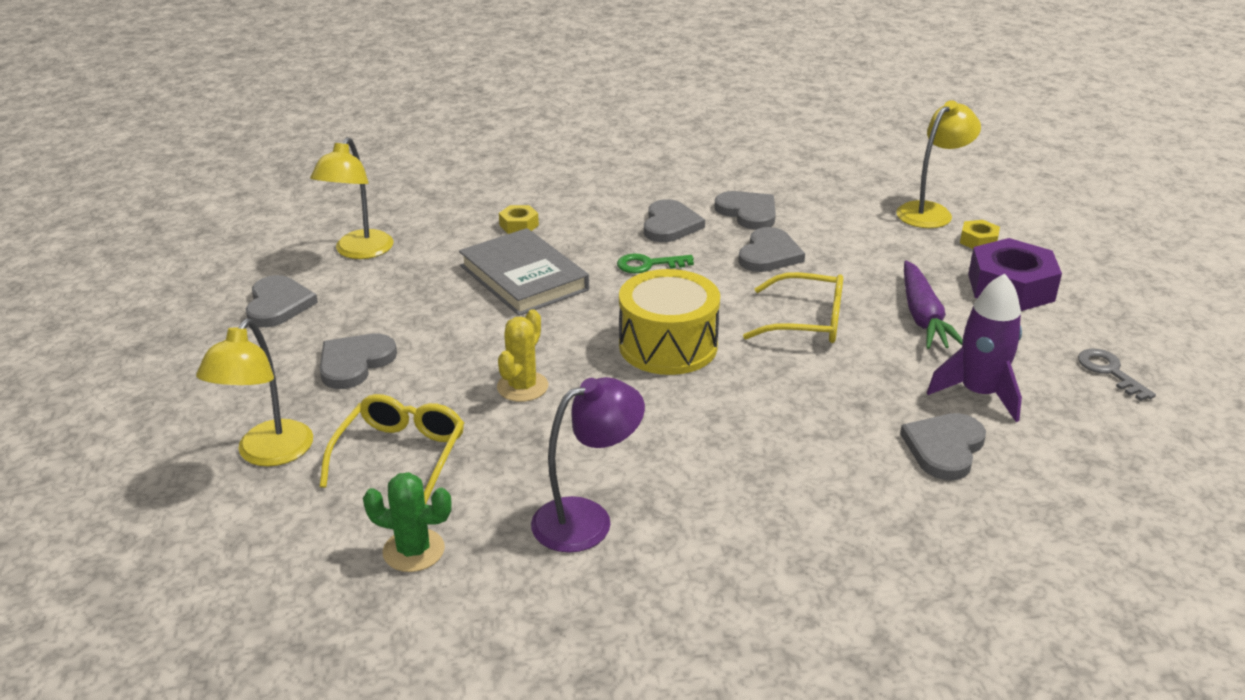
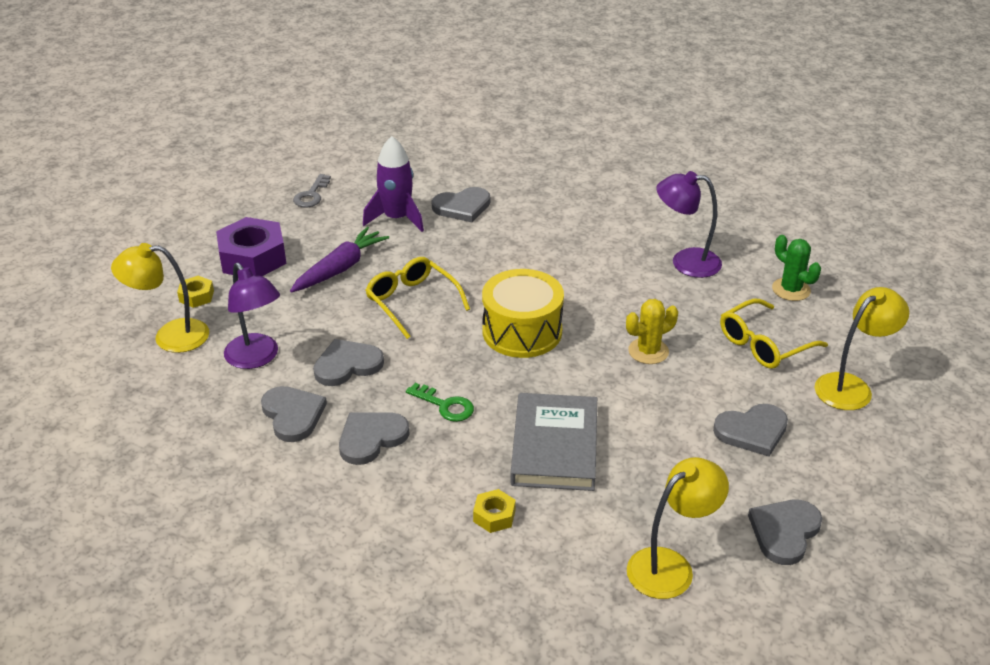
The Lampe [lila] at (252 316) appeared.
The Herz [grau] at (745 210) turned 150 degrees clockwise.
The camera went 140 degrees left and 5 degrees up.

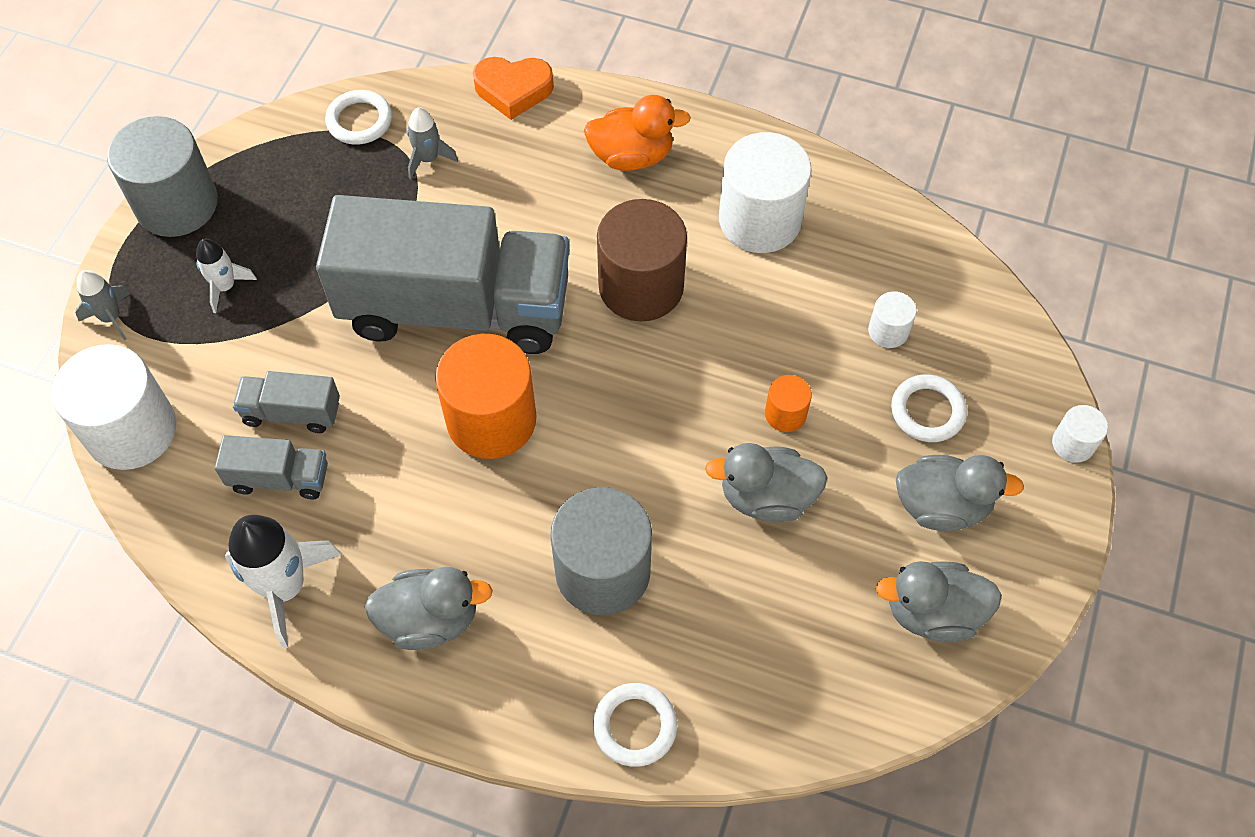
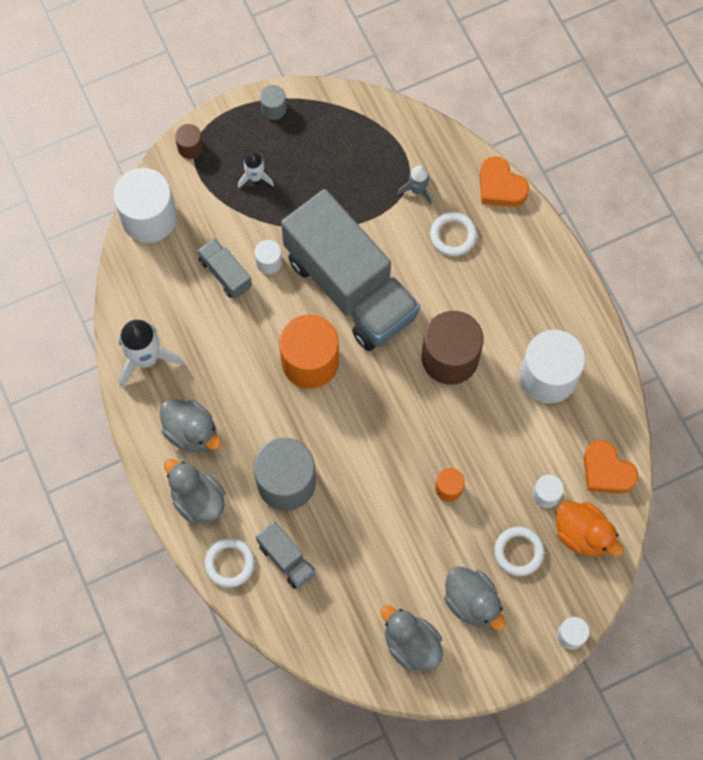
The Ente [grau] moved from (766 482) to (194 491).
The Rakete [grau] at (102 305) was replaced by the Vollzylinder [braun] at (189 141).
The Vollzylinder [weiß] at (268 257) appeared.
The Lastwagen [grau] moved from (271 467) to (285 555).
The Vollzylinder [grau] at (162 176) changed to 0.47 times the size.
The Ring [weiß] moved from (358 117) to (453 234).
The Ente [orange] moved from (637 133) to (589 529).
The Herz [orange] at (611 467) appeared.
The camera went 45 degrees right and 10 degrees up.

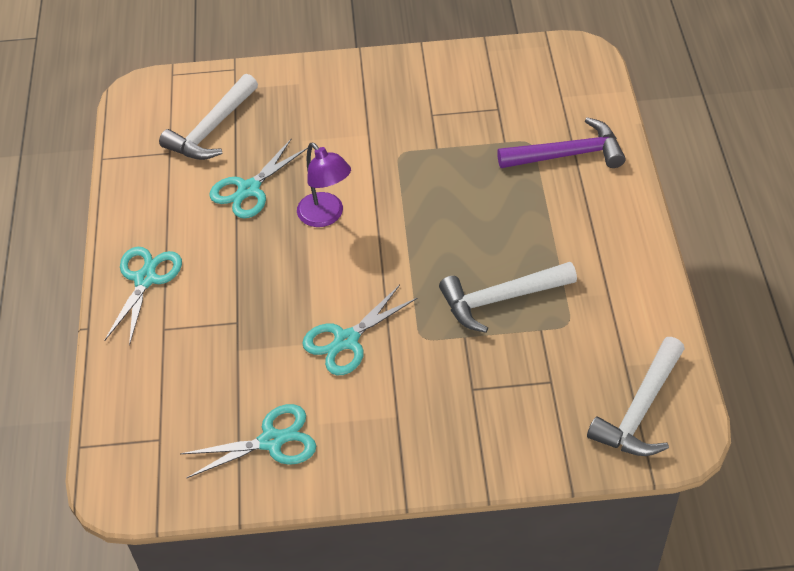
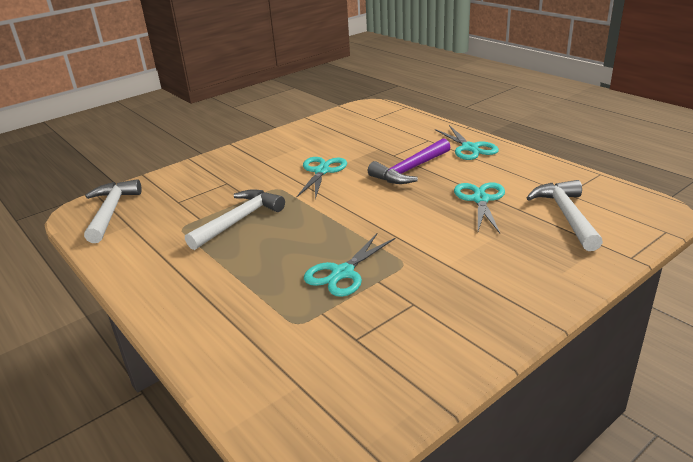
The Schere [türkis] moved from (248 441) to (350 265).
The Hammer [lila] moved from (561 142) to (409 161).
The Lampe [lila] at (324 185) disappeared.
The camera went 145 degrees right and 20 degrees down.

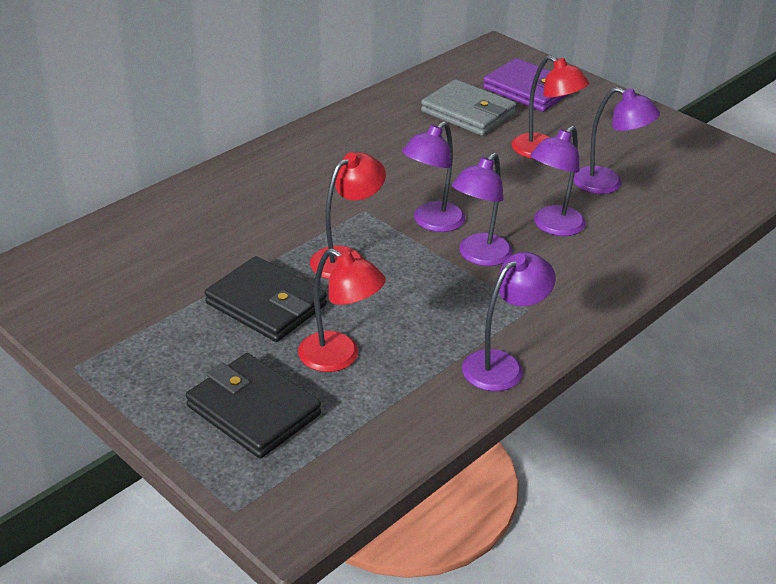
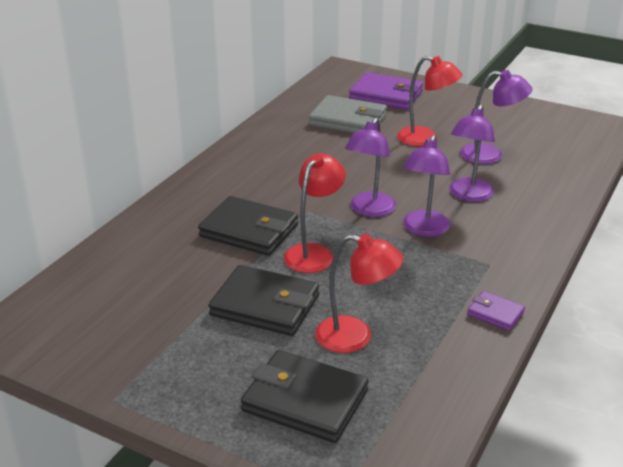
The Geldbörse [schwarz] at (248 226) appeared.
The Lampe [lila] at (509 321) was replaced by the Geldbörse [lila] at (496 311).
The camera went 15 degrees left and 5 degrees down.

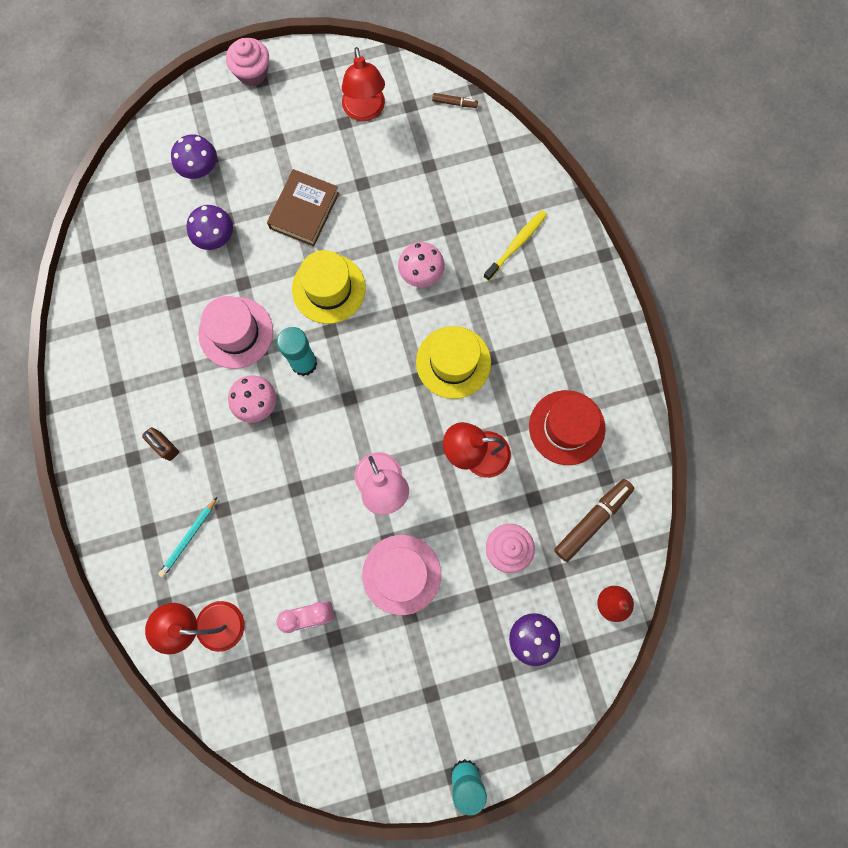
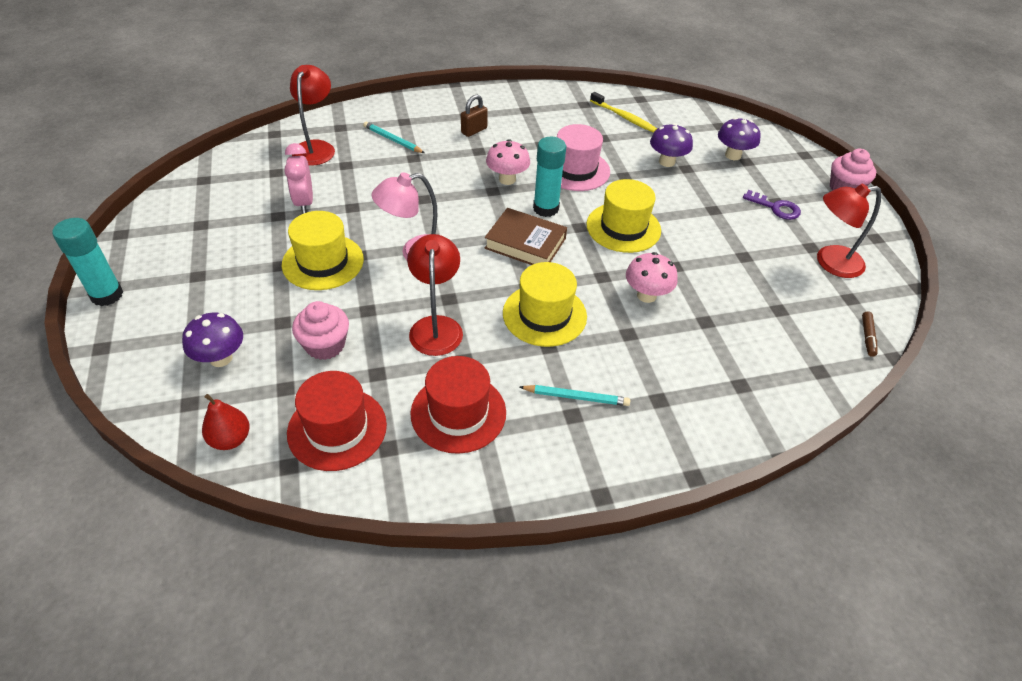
The Hut [rosa] at (401 575) became the Hut [gelb] at (323 250).
The Filzstift [braun] at (594 520) was replaced by the Hut [rot] at (337 421).
The Buch [braun] moved from (303 207) to (525 236).
The Bleistift [türkis] at (575 395) appeared.
The Zahnbürste [gelb] moved from (515 245) to (623 112).
The Schlüssel [lila] at (772 205) appeared.
The camera went 90 degrees right and 30 degrees down.

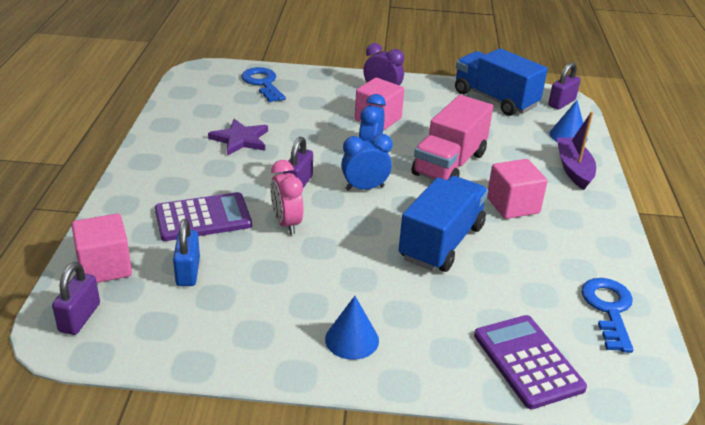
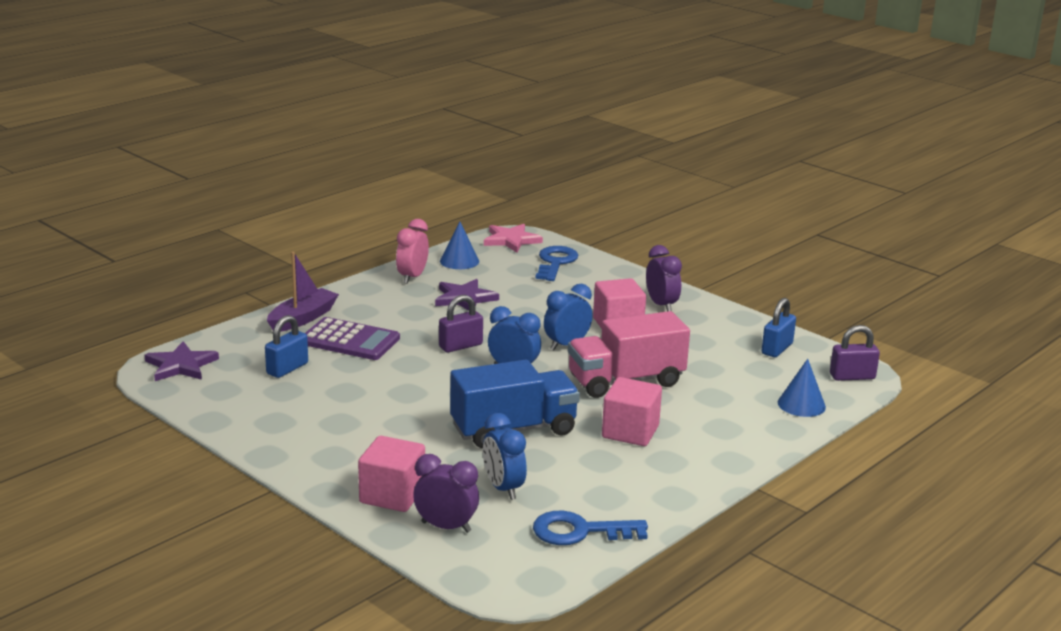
The Vorhängeschloss [lila] at (76 298) was replaced by the Stern [lila] at (181 361).
The Boot [lila] moved from (576 151) to (303 292).
The Kubus [rosa] moved from (101 248) to (391 474).
The Wecker [rosa] moved from (287 197) to (412 251).
The Taschenrechner [lila] at (530 362) was replaced by the Wecker [lila] at (446 493).
The Kegel [blau] moved from (352 328) to (459 245).
The Wecker [blau] at (505 456) appeared.
The Stern [rosa] at (513 238) appeared.
The Schlüssel [blau] at (607 315) turned 135 degrees counterclockwise.
The Lastwagen [blau] at (501 82) was replaced by the Vorhängeschloss [blau] at (778 327).
The camera went 40 degrees right and 10 degrees down.

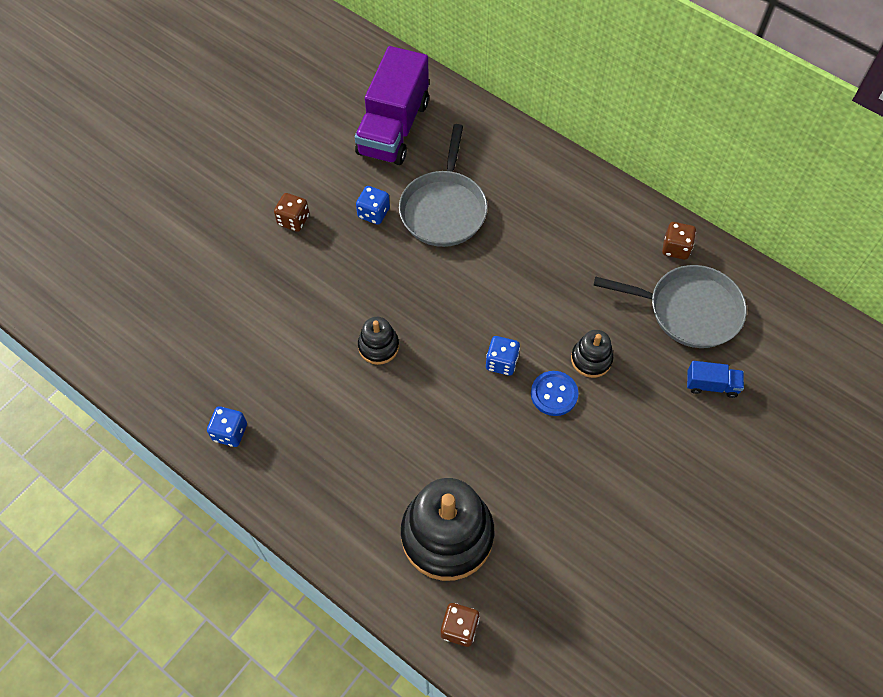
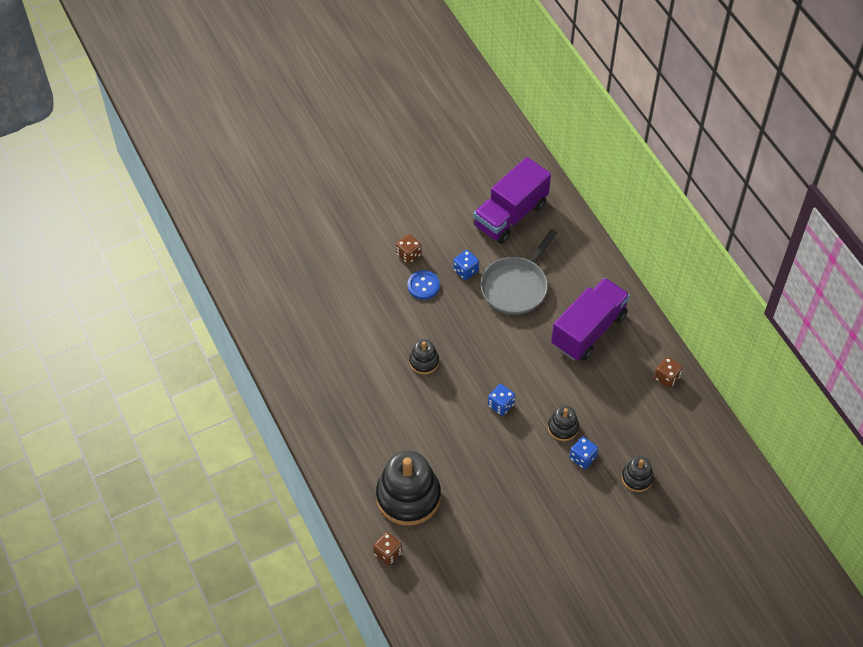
The Knopf [blau] moved from (554 393) to (423 285).
The Lastwagen [lila] at (590 319) appeared.
The Spielwürfel [blau] moved from (227 426) to (583 453).
The Lastwagen [blau] at (715 379) was replaced by the Stapelspielzeug [schwarz] at (638 474).
The Pfanne [grau] at (670 306) disappeared.
The camera went 25 degrees right and 5 degrees down.

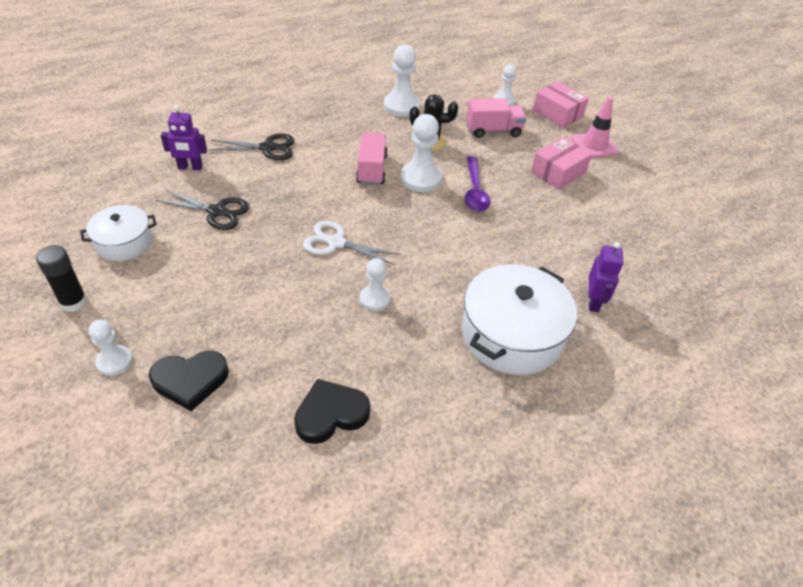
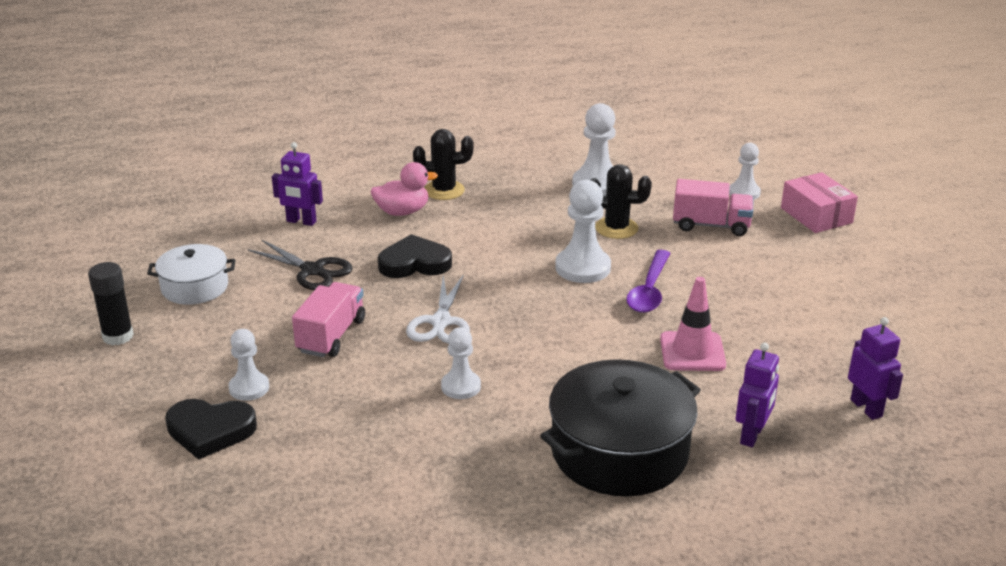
The Bauer [weiß] moved from (111 348) to (248 365).
The Lastwagen [rosa] moved from (372 158) to (328 319).
The Schere [schwarz] at (252 147) was replaced by the Ente [rosa] at (404 189).
The Herz [schwarz] moved from (332 411) to (415 256).
The Schere [weiß] at (352 243) turned 120 degrees counterclockwise.
The Kaktus [schwarz] at (443 164) appeared.
The Kochtopf [weiß] at (519 319) became the Kochtopf [schwarz] at (620 427).
The Leitkegel [rosa] moved from (595 127) to (693 324).
The Roboter [lila] at (875 368) appeared.
The Schachtel [rosa] at (561 163) disappeared.
The camera went 20 degrees right and 15 degrees down.

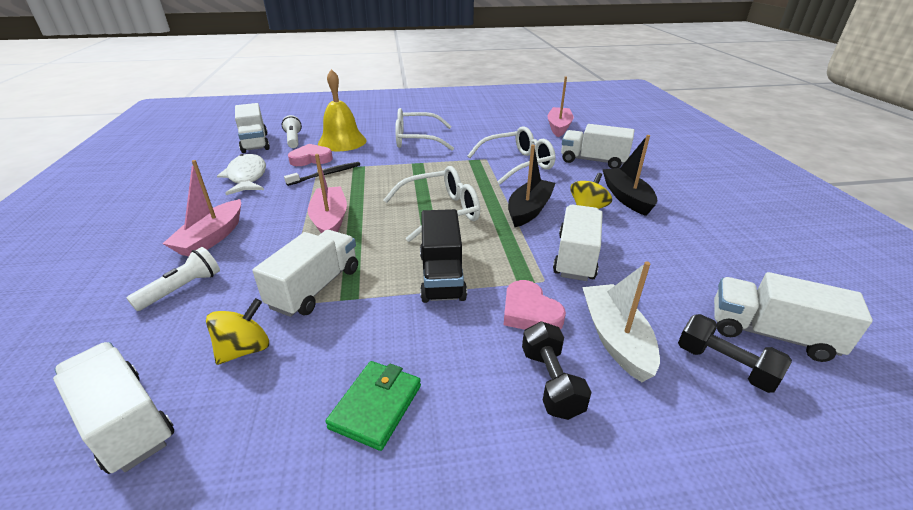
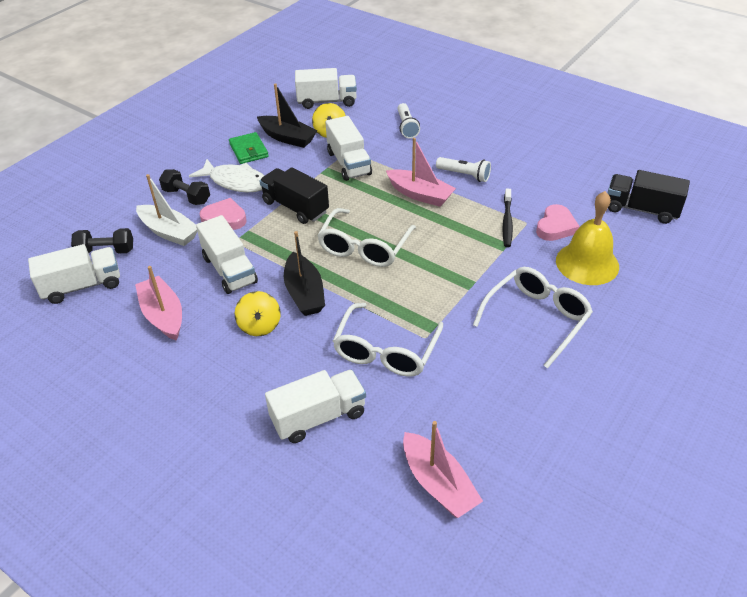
The Boot [rosa] moved from (201 208) to (158 303).
The Fisch [weiß] moved from (241 174) to (226 175).
The Boot [schwarz] moved from (630 175) to (287 115).
The Taschenlampe [weiß] moved from (292 131) to (463 169).
The Lastwagen [weiß] at (252 128) became the Lastwagen [schwarz] at (649 197).
The camera went 135 degrees right and 10 degrees up.

